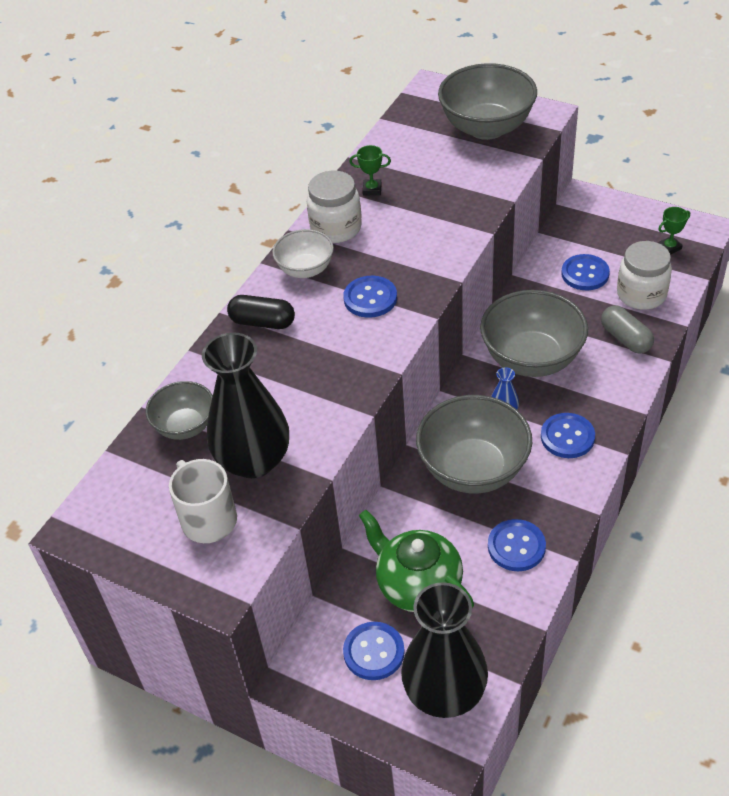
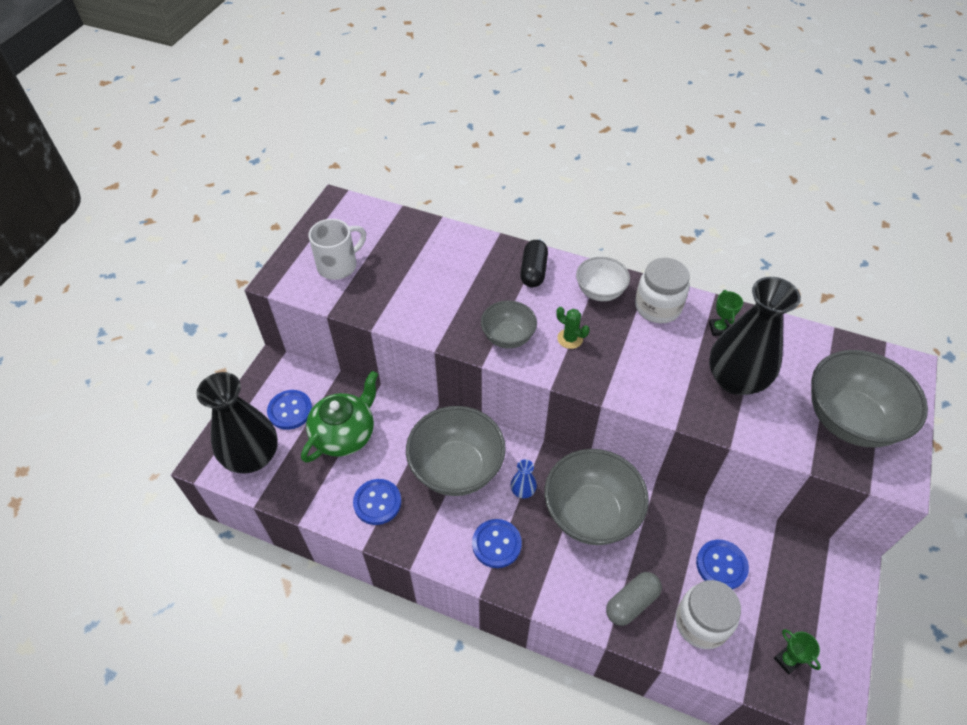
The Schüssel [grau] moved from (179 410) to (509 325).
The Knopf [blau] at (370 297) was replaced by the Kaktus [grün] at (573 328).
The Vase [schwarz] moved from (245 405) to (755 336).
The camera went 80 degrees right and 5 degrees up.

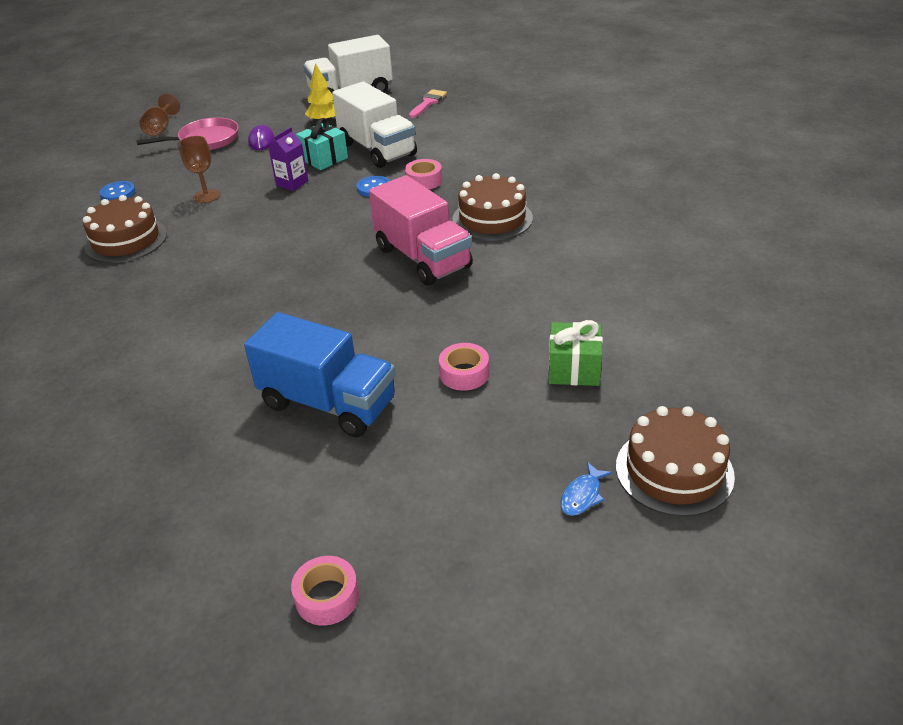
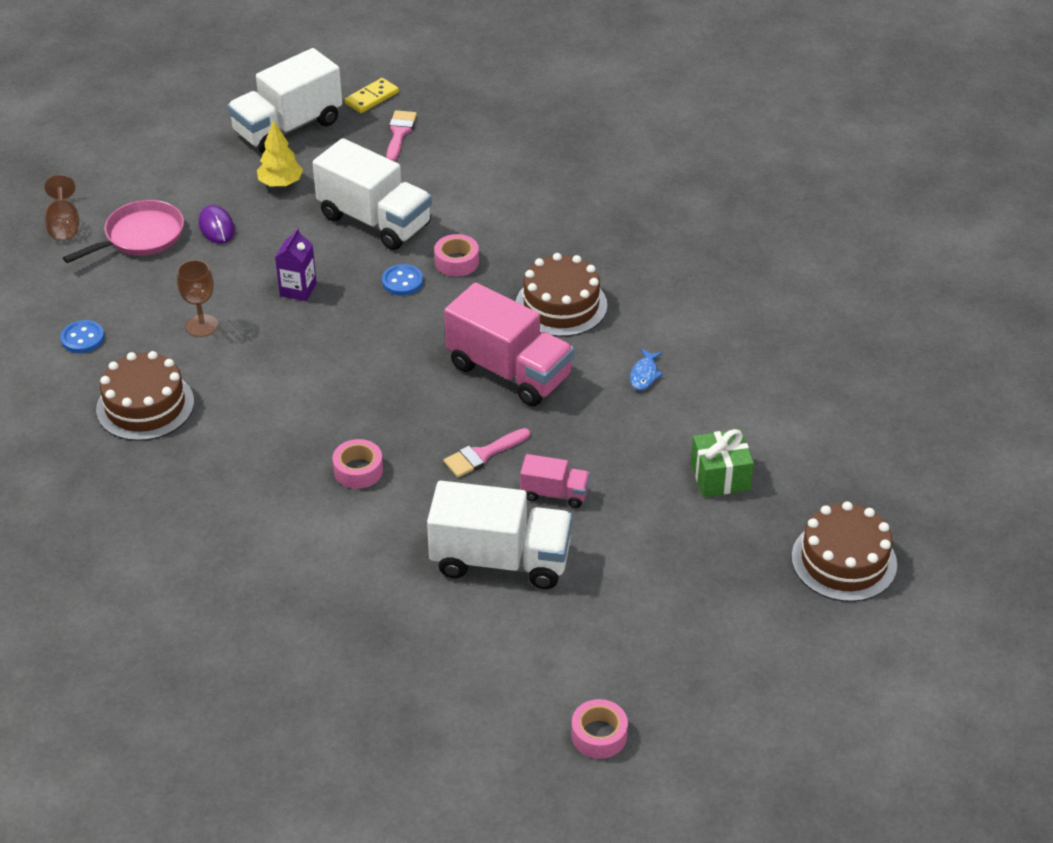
The Klebeband [rosa] moved from (464 367) to (357 464).
The Dominostein [gelb] at (371 95) appeared.
The Lastwagen [blau] at (320 374) became the Lastwagen [weiß] at (500 535).
The Pinsel [rosa] at (486 453) appeared.
The Lastwagen [rosa] at (555 481) appeared.
The Fisch [blau] moved from (586 489) to (646 369).
The Geschenk [türkis] at (322 144) disappeared.
The camera went 20 degrees left and 5 degrees up.

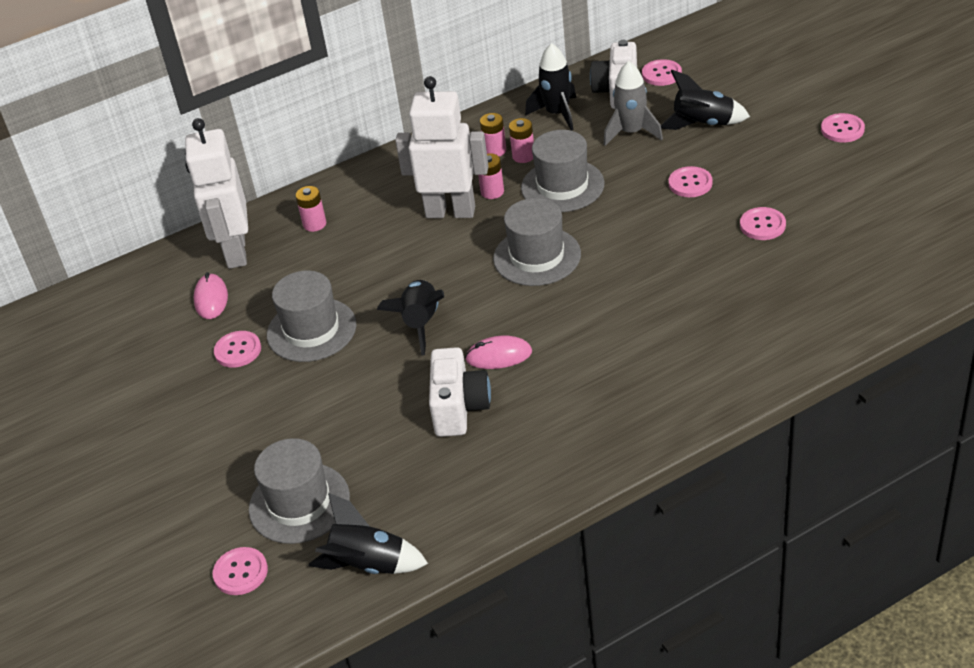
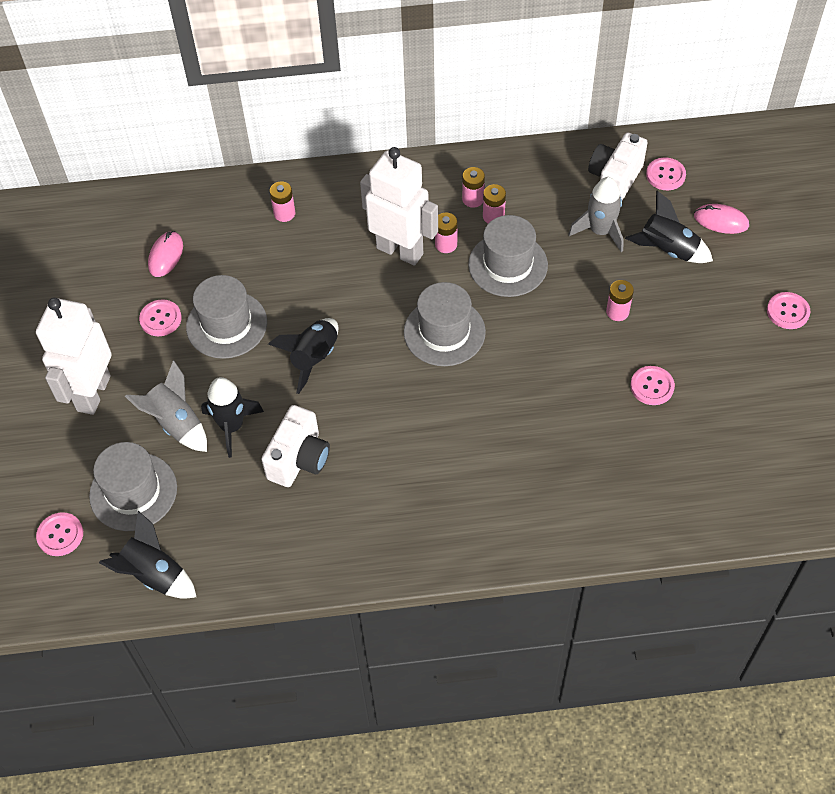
The Roboter [weiß] moved from (216 193) to (74 356).
The Rakete [grau] at (166 406) appeared.
The Rakete [schwarz] moved from (550 87) to (232 417).
The Knopf [rosa] at (690 181) was replaced by the Batterie [rosa] at (620 300).
The Computermaus [rosa] moved from (498 352) to (721 219).
The camera went 20 degrees right and 15 degrees up.

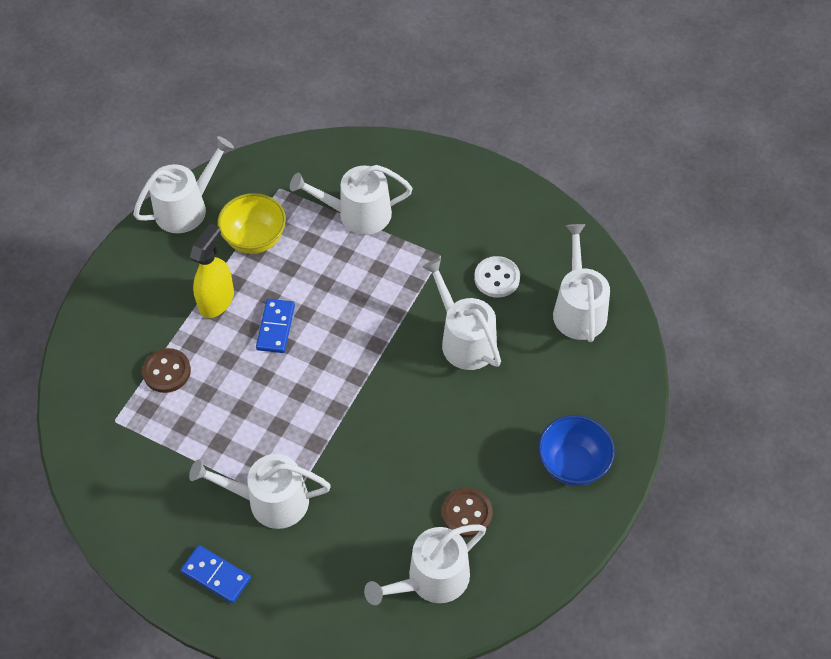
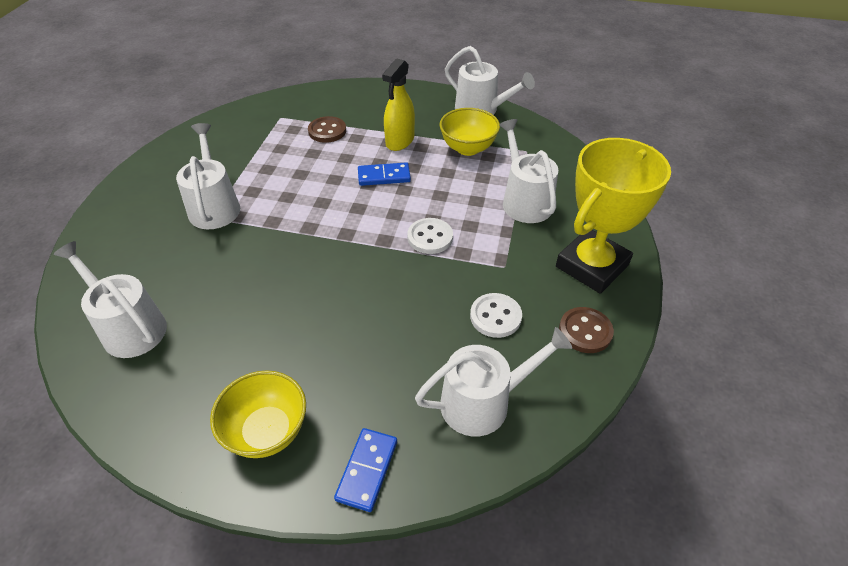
The Schüssel [blau] at (576 450) became the Schüssel [gelb] at (258 414).
The Dominostein [blau] moved from (216 574) to (365 470).
The Sprühflasche [gelb] at (212 270) turned 105 degrees clockwise.
The Knopf [weiß] at (430 236) appeared.
The Pokal [gelb] at (613 216) appeared.
The Knopf [braun] moved from (467 513) to (586 330).
The Gießkanne [weiß] at (462 314) disappeared.
The camera went 75 degrees right and 10 degrees down.

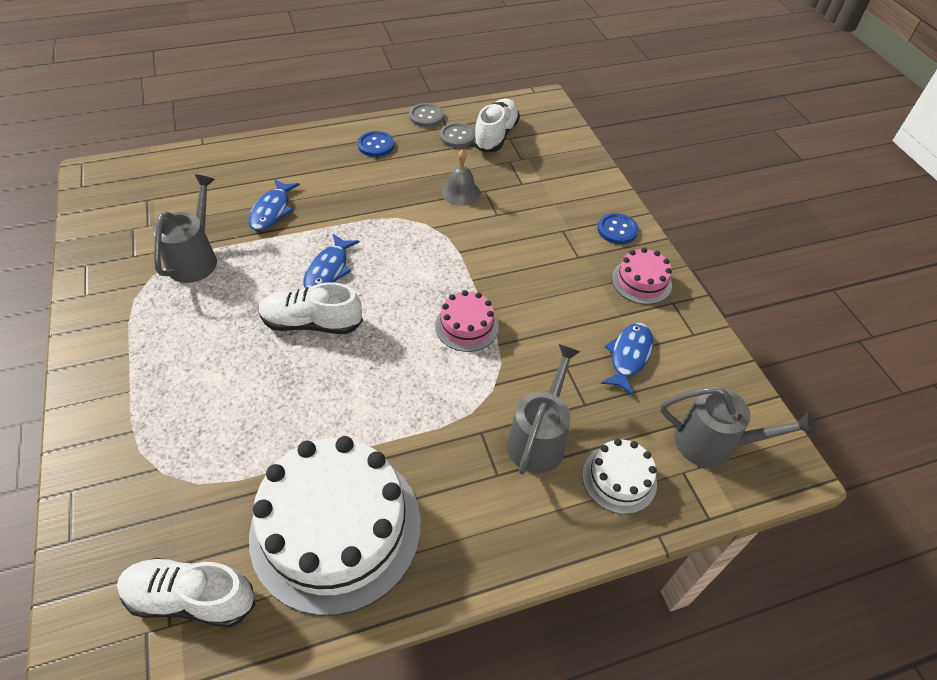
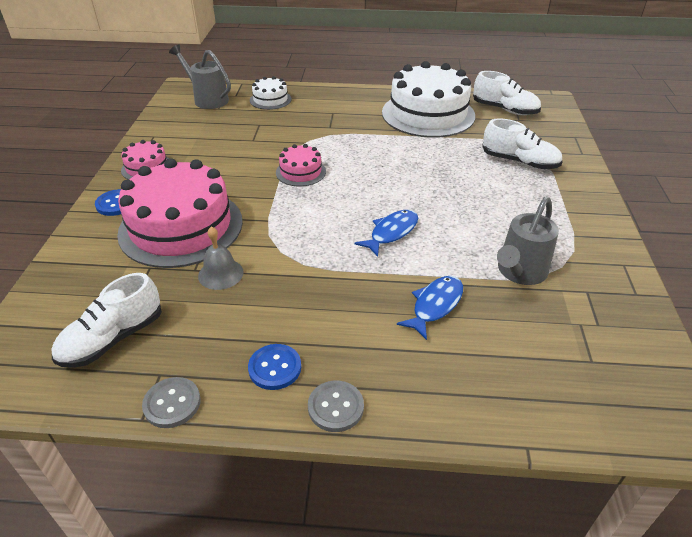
The Kuchen [rosa] at (180 213) appeared.
The Knopf [grau] moved from (457 135) to (336 406).
The Schuh [weiß] moved from (311 308) to (522 143).
The Gießkanne [grau] at (544 409) disappeared.
The Fisch [blau] at (627 359) disappeared.
The camera went 155 degrees left and 10 degrees down.

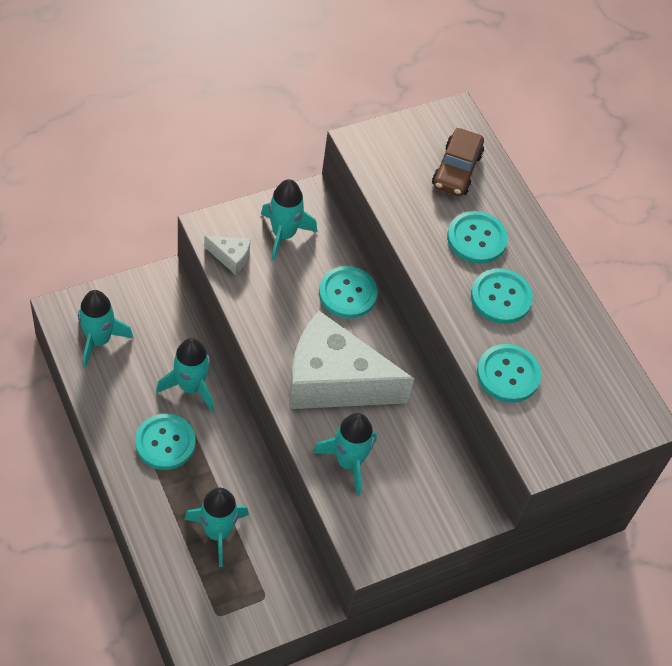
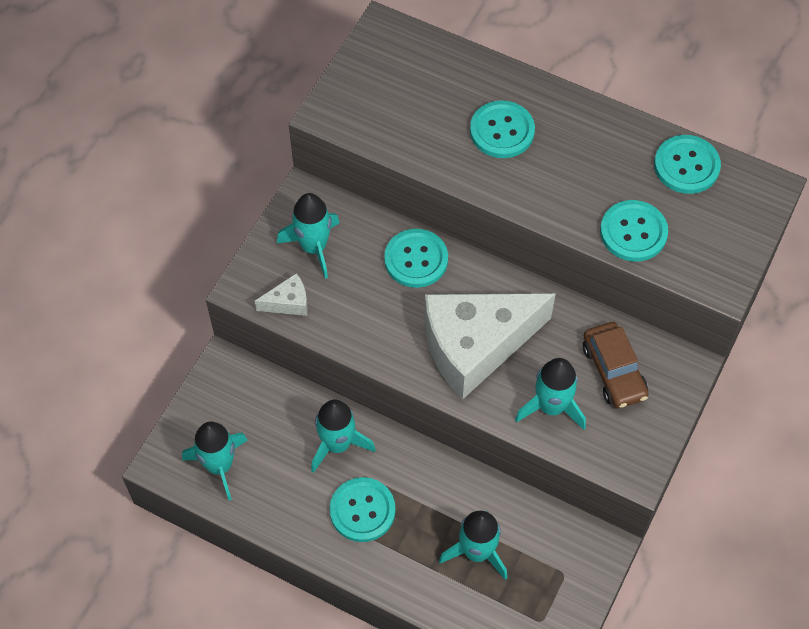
The Auto [braun] moved from (458 162) to (616 365).
The Knopf [türkis] moved from (502 296) to (687 164).
The camera went 30 degrees left and 5 degrees up.

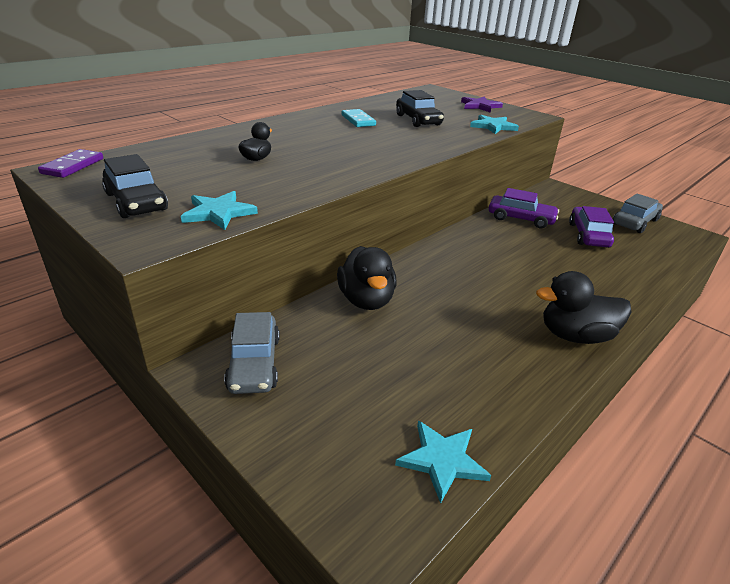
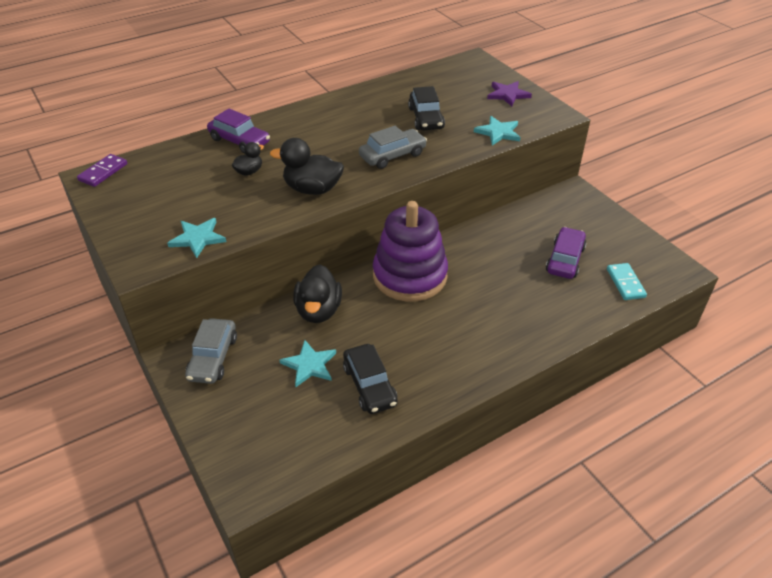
The Auto [lila] moved from (524 208) to (238 131).
The Ente [schwarz] moved from (584 307) to (307 166).
The Stern [türkis] moved from (443 462) to (307 363).
The Auto [schwarz] moved from (135 186) to (370 379).
The Auto [grau] moved from (638 213) to (393 147).
The Stapelspielzeug [lila] at (410 251) appeared.
The Dominostein [türkis] moved from (358 118) to (627 281).
The camera went 15 degrees right and 10 degrees up.

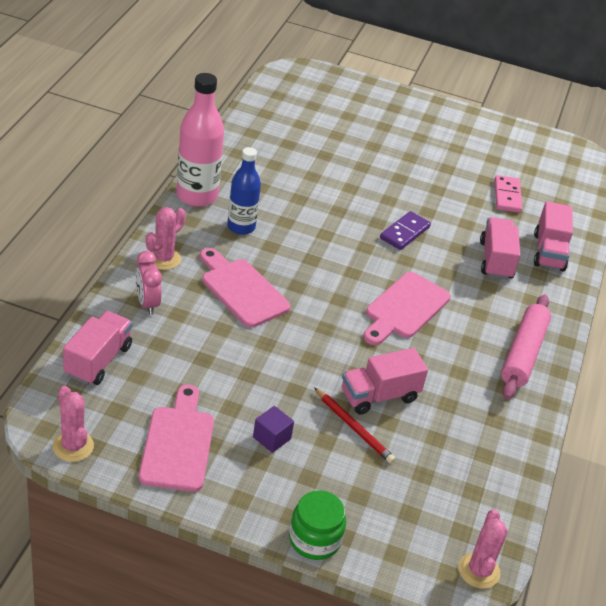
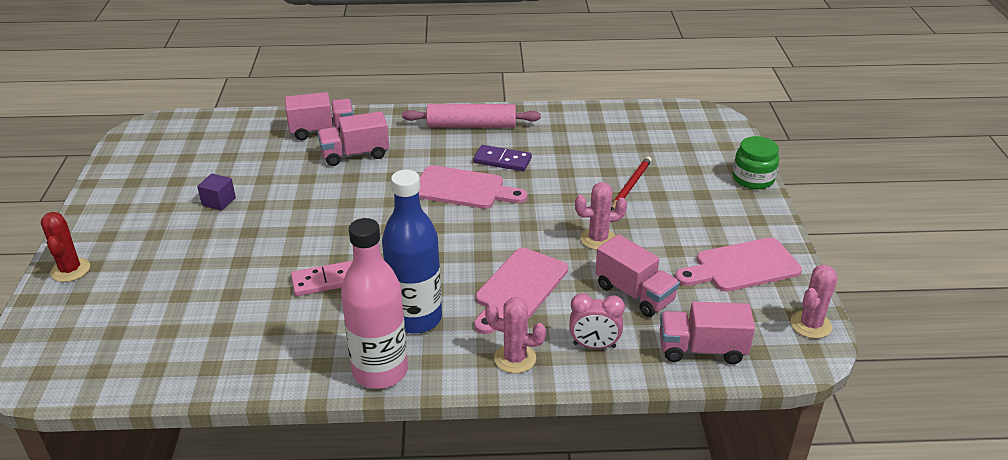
The Kaktus [rot] at (65 247) appeared.
The Kubus [lila] moved from (273 429) to (216 192).
The Dominostein [rosa] moved from (508 194) to (322 278).
The Flasche [blau] at (244 191) changed to 1.51 times the size.
The Dominostein [lila] moved from (405 230) to (502 158).
The Wecker [rosa] at (149 283) turned 45 degrees clockwise.
The Kaktus [rosa] moved from (483 549) to (601 216).
The Lastwagen [rosa] moved from (385 381) to (637 275).
The camera went 105 degrees left and 5 degrees down.

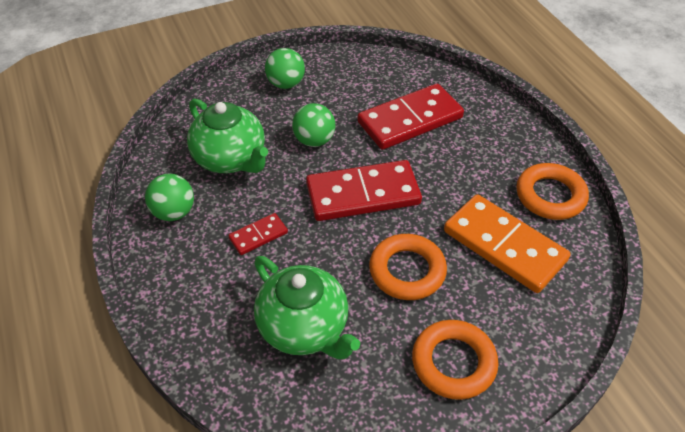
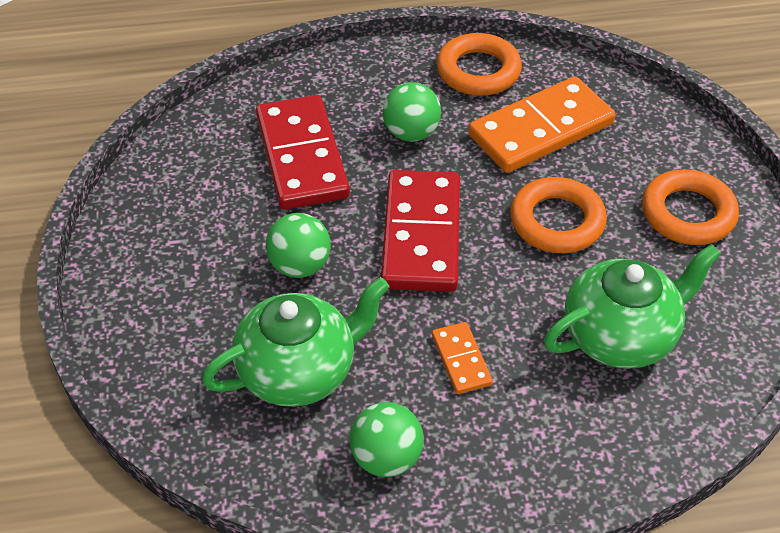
The Ball [grün] moved from (285 68) to (412 111).
The Dominostein [rot] at (258 234) became the Dominostein [orange] at (462 358).
The camera went 75 degrees left and 0 degrees up.

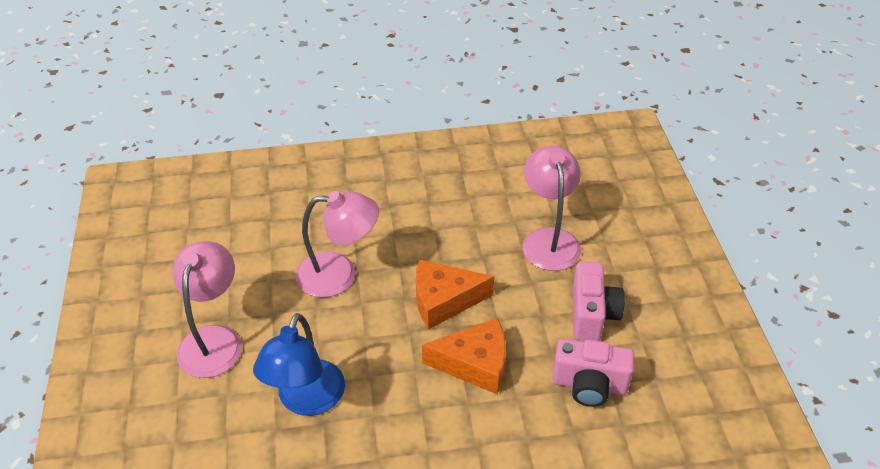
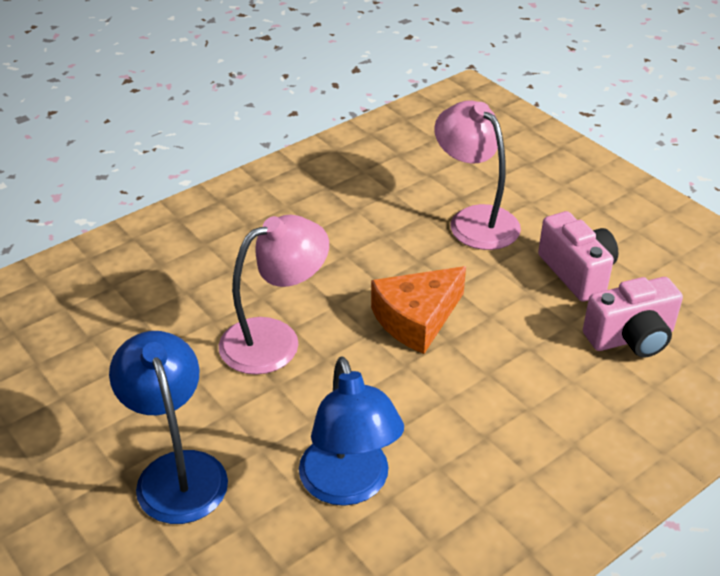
The Lampe [rosa] at (207 309) became the Lampe [blau] at (168 427).
The Käse [orange] at (464 356) disappeared.
The camera went 30 degrees left and 5 degrees down.

